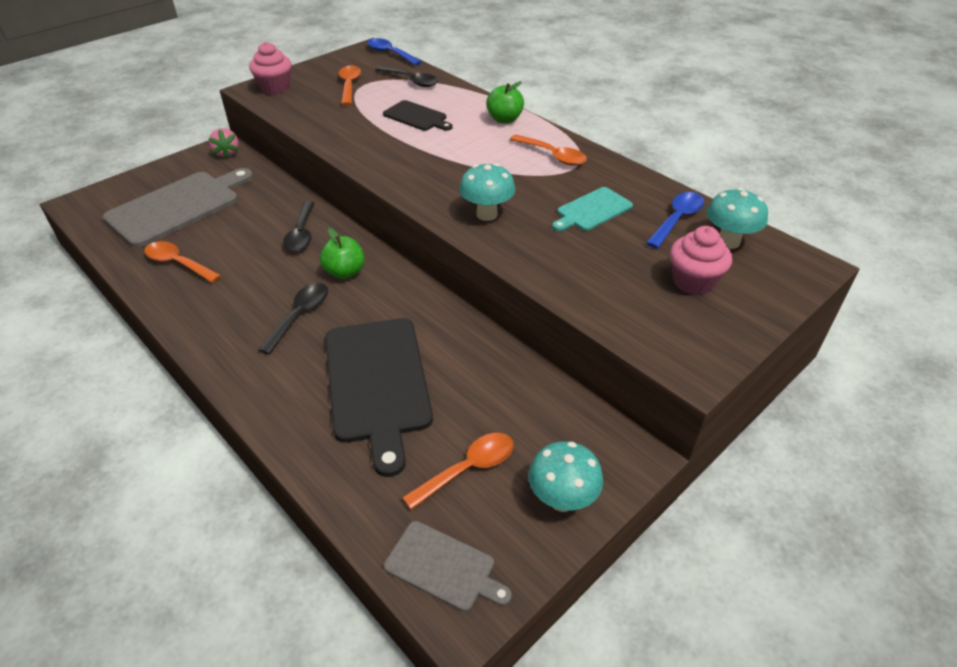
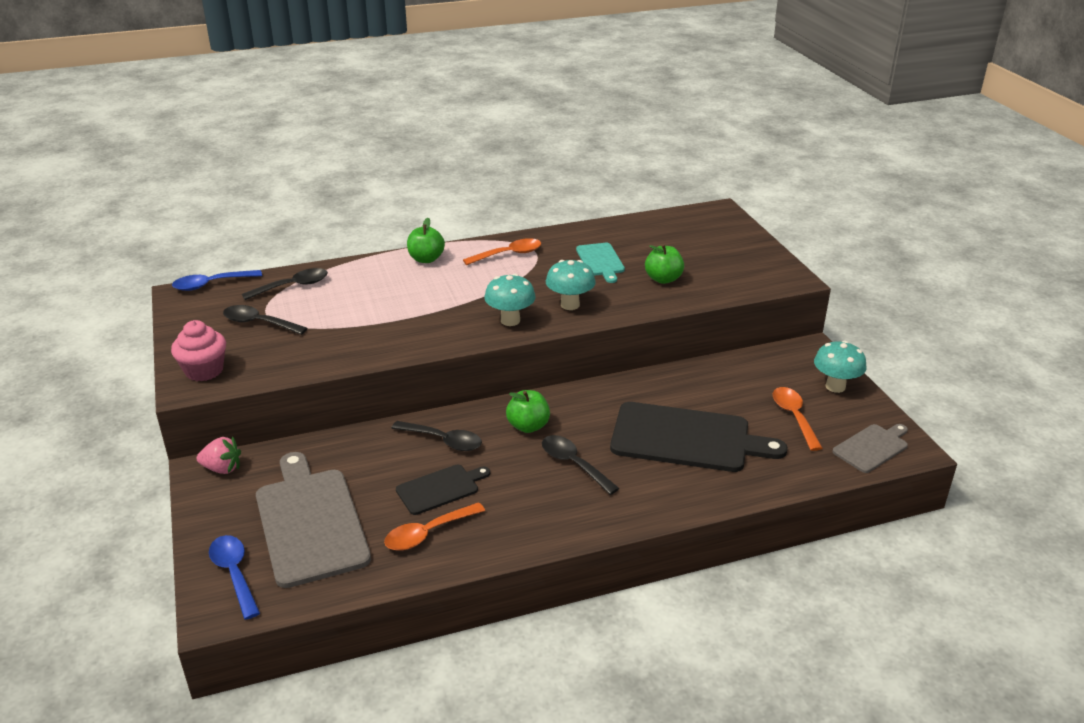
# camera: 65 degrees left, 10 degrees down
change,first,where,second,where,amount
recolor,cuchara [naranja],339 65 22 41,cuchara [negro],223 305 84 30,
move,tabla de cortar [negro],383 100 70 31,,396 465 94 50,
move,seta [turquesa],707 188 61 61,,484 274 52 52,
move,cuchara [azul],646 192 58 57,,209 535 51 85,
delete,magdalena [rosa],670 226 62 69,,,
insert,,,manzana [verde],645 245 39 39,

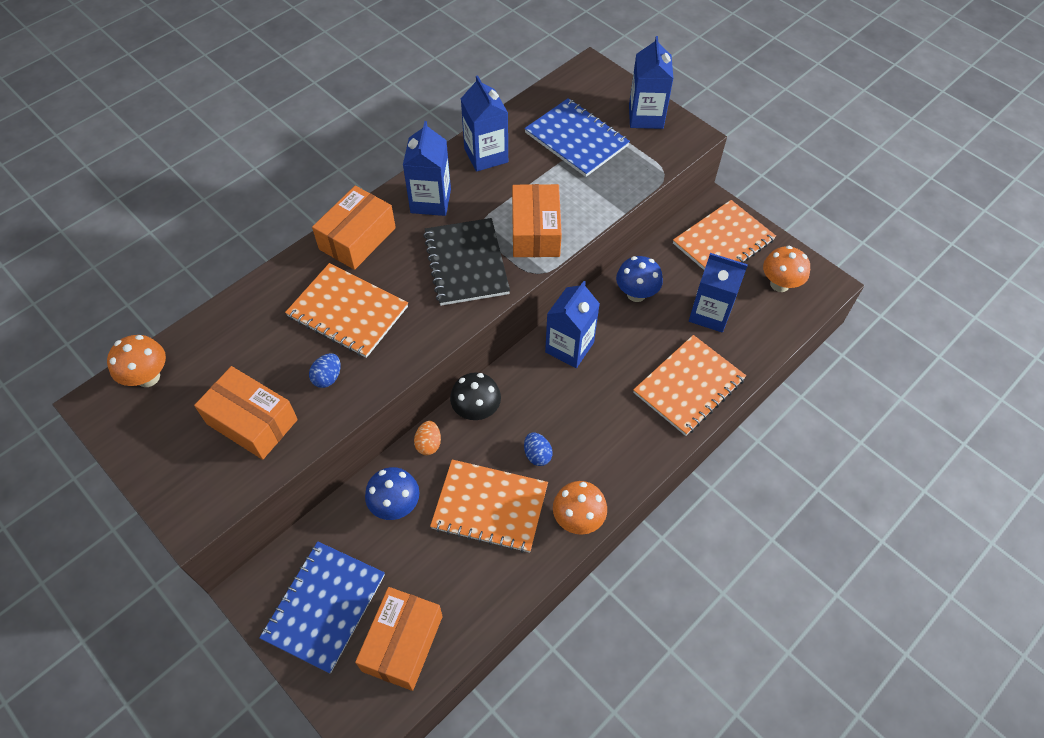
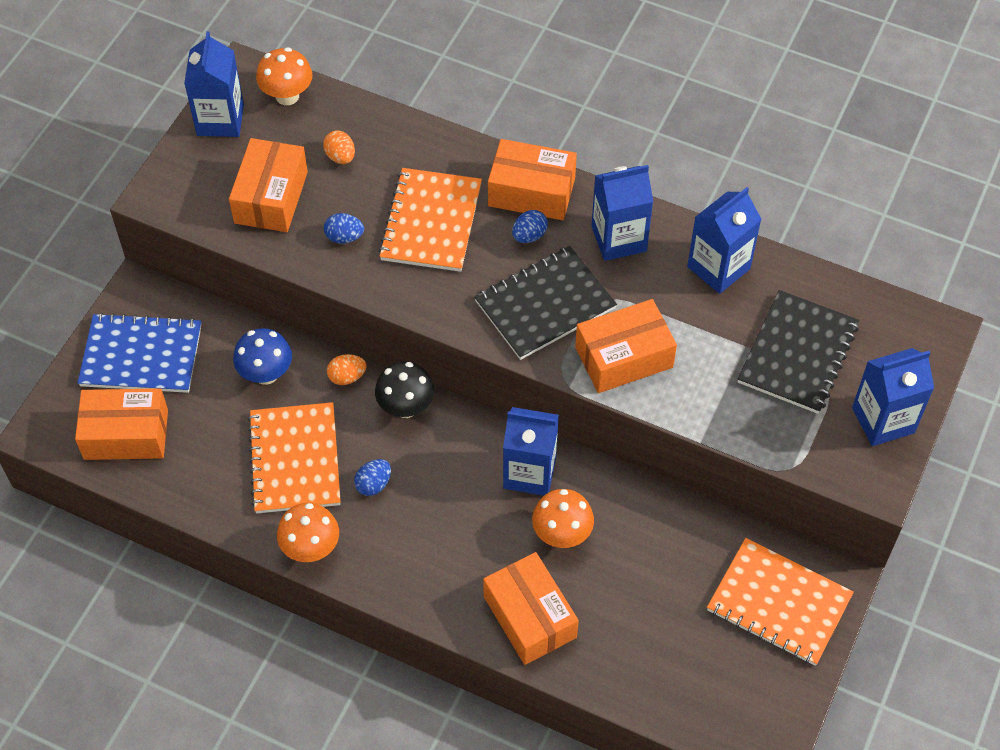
# camera: 70 degrees right, 0 degrees up
change,first,where,second,where,amount
recolor,cuaderno [azul],524 98 106 79,cuaderno [negro],737 290 122 124,
move,seta [naranja],763 246 47 46,,532 489 62 59,
move,cartón de leche [azul],689 253 59 80,,184 31 60 106,
delete,seta [azul],616 256 47 46,,,
replace,cuaderno [naranja],633 335 113 101,caja [naranja],483 552 96 113,
insert,,,huevo [naranja],323 130 32 34,
insert,,,huevo [azul],512 210 36 33,

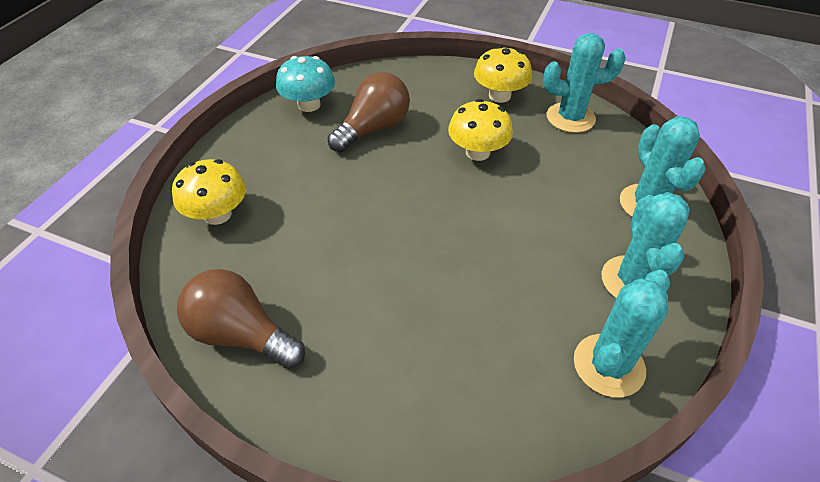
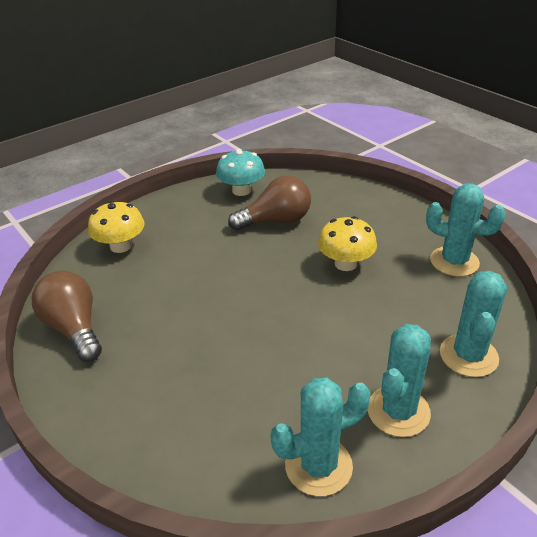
# camera: 30 degrees right, 10 degrees down
change,first,where,second,where,amount
delete,seta [amarillo],474 46 58 57,,,

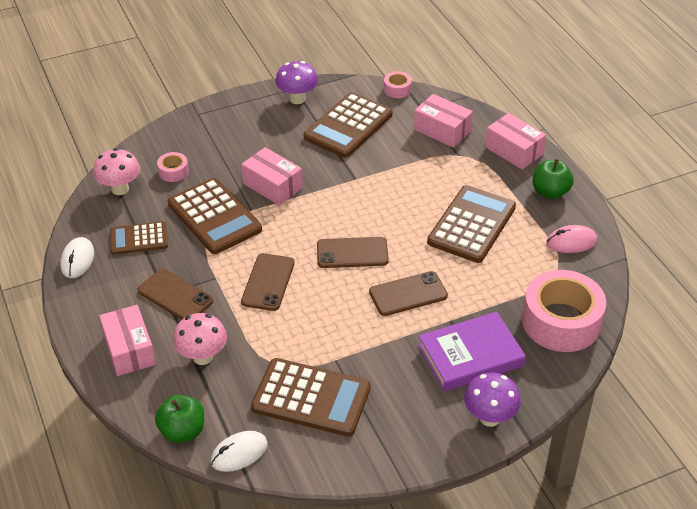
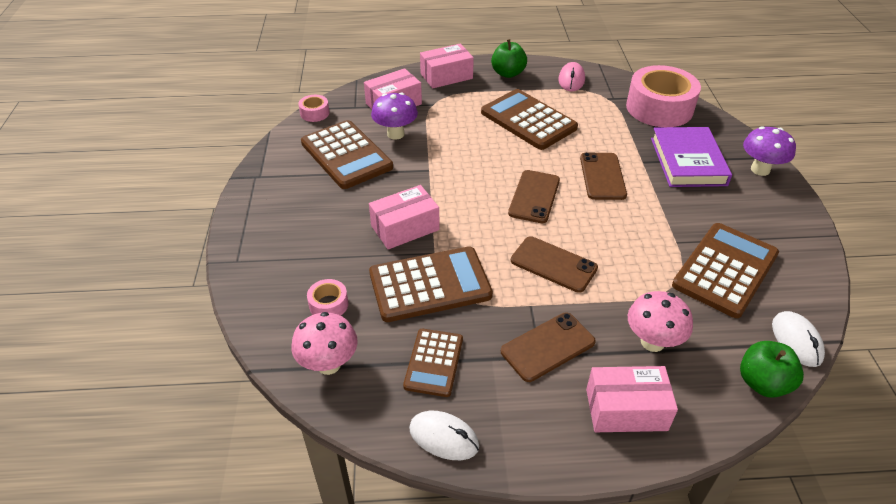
# camera: 70 degrees left, 0 degrees up
change,first,where,second,where,amount
move,seta [morado],275 61 43 43,,371 93 47 46,

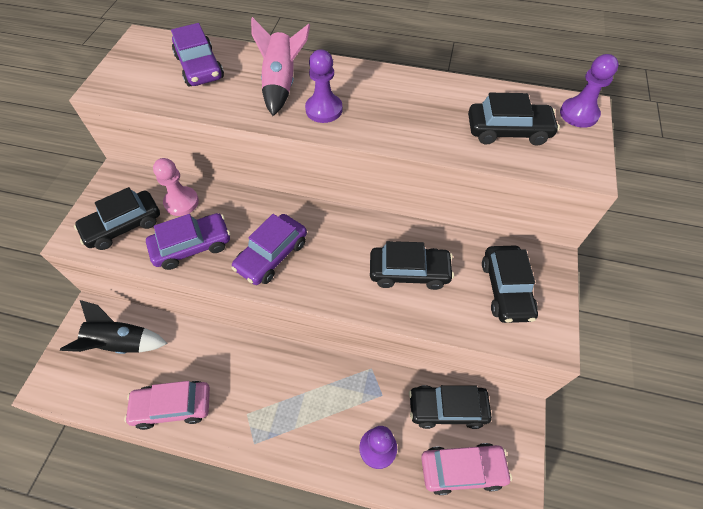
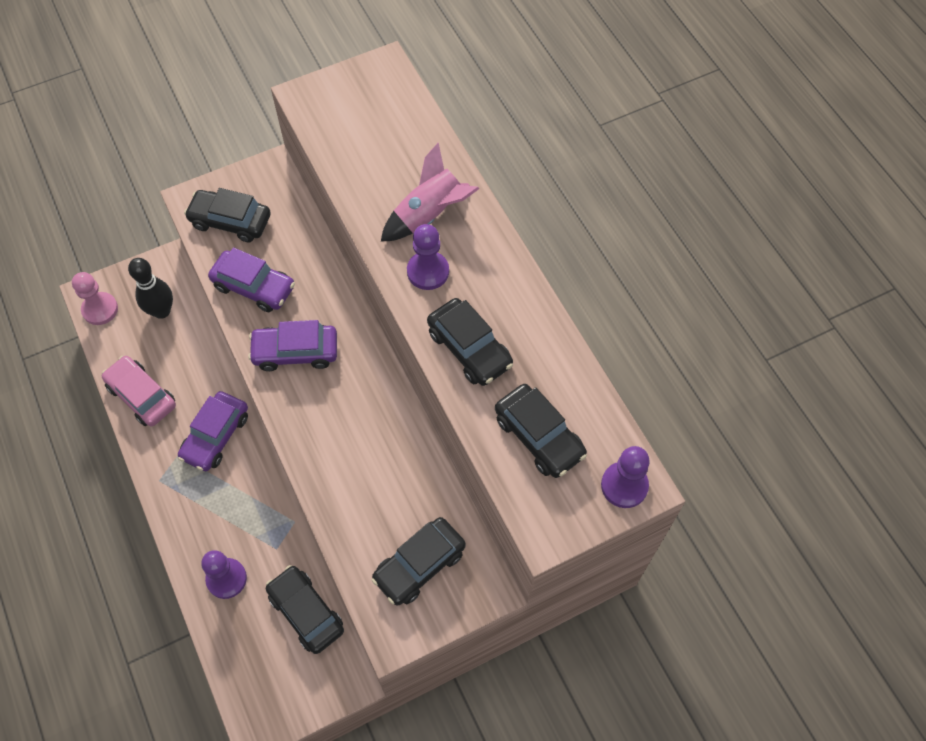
# camera: 50 degrees right, 5 degrees up
change,first,where,second,where,amount
move,coche [morado],171 23 53 64,,178 391 70 80,
move,peón [rosa],153 158 46 58,,72 272 46 53,
move,coche [negro],370 241 84 49,,427 298 86 88,
replace,cohete [negro],60 300 108 54,bolo [negro],128 258 45 61,
delete,coche [rosa],421 443 91 52,,,

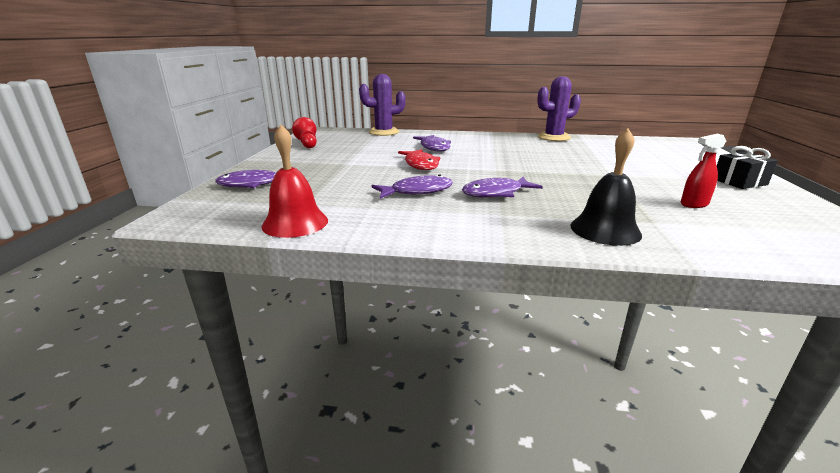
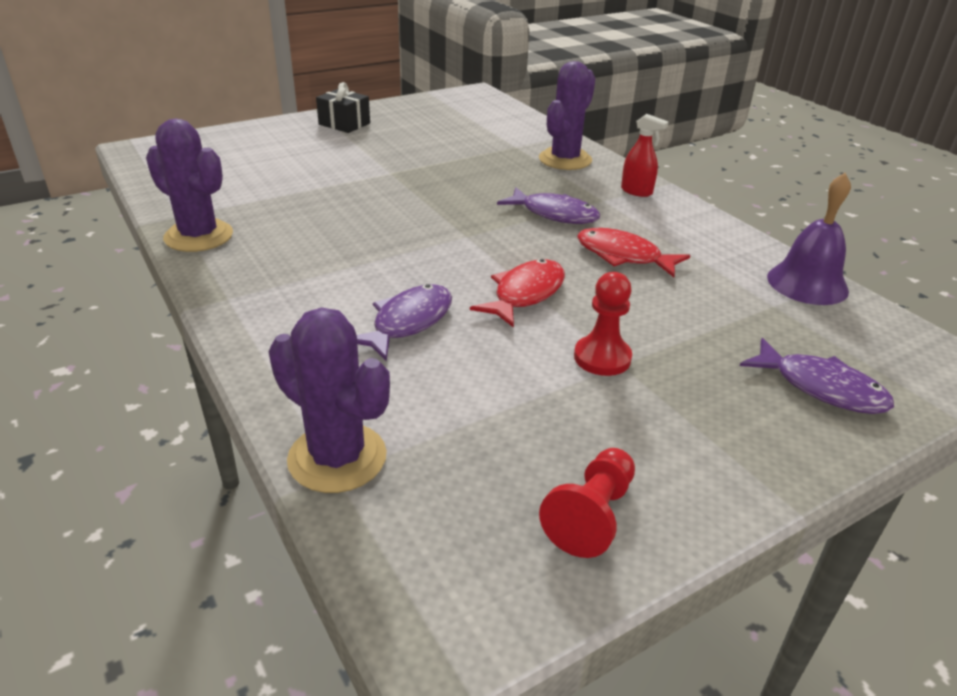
# camera: 130 degrees left, 10 degrees up
change,first,where,second,where,amount
recolor,campana [rojo],262 125 66 113,campana [morado],767 173 84 132,
replace,campana [negro],571 128 71 118,cactus [morado],539 61 57 109,
move,pulverizador [rojo],681 134 45 74,,621 114 48 83,
recolor,pez [morado],372 174 81 25,pez [rojo],577 228 113 49,
insert,,,peón [rojo],574 272 58 104,

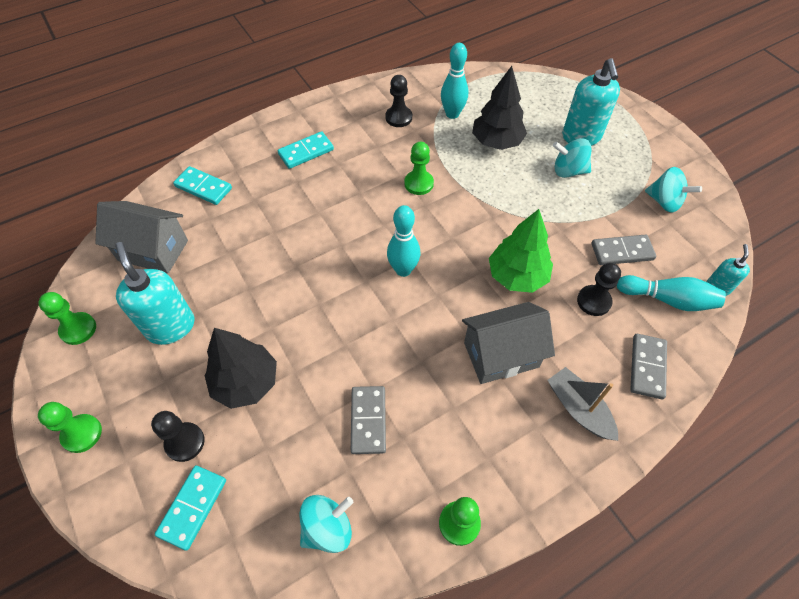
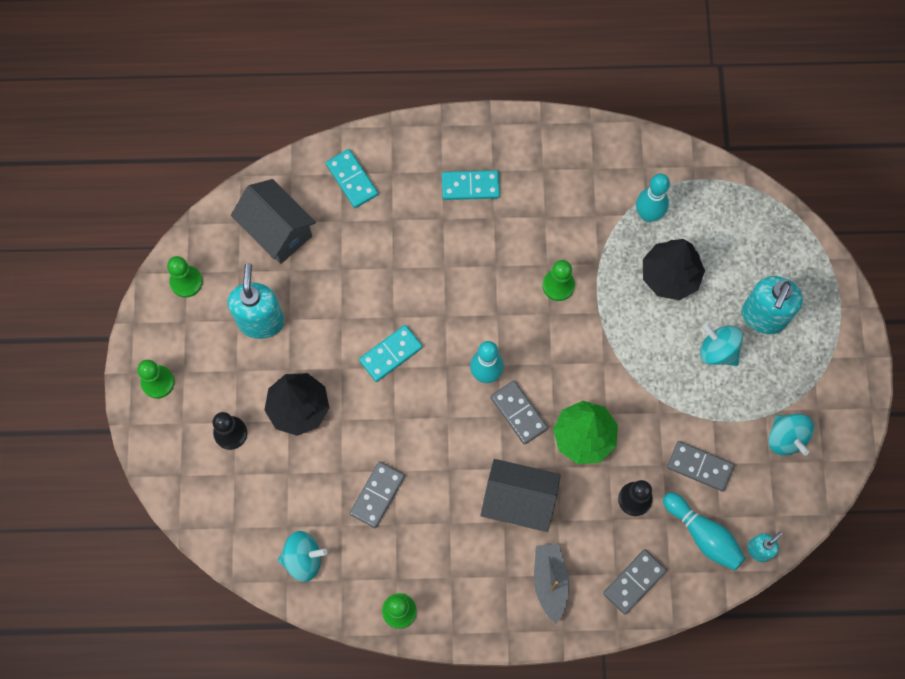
# camera: 30 degrees right, 15 degrees up
change,first,where,second,where,amount
delete,peón [negro],385 75 27 52,,,
move,ficha de dominó [turquesa],155 466 71 85,,359 325 64 57,
insert,,,ficha de dominó [gris],490 380 58 65,

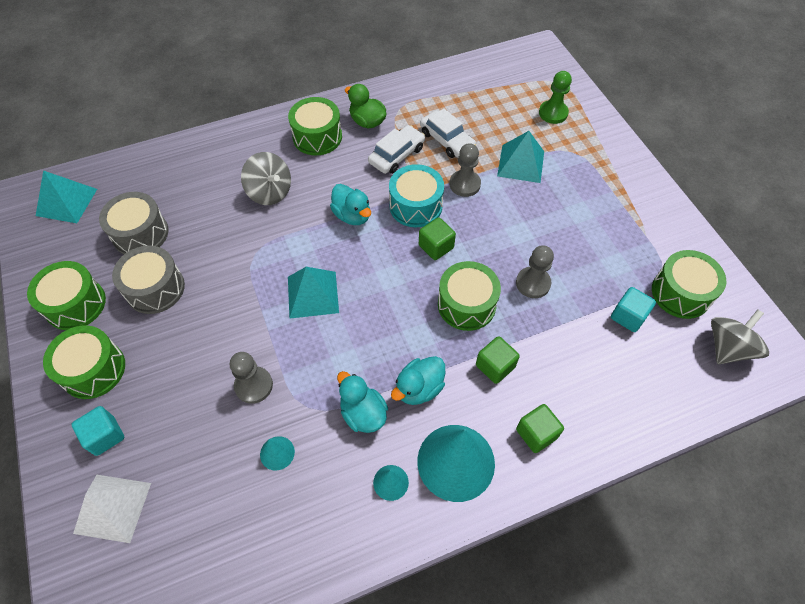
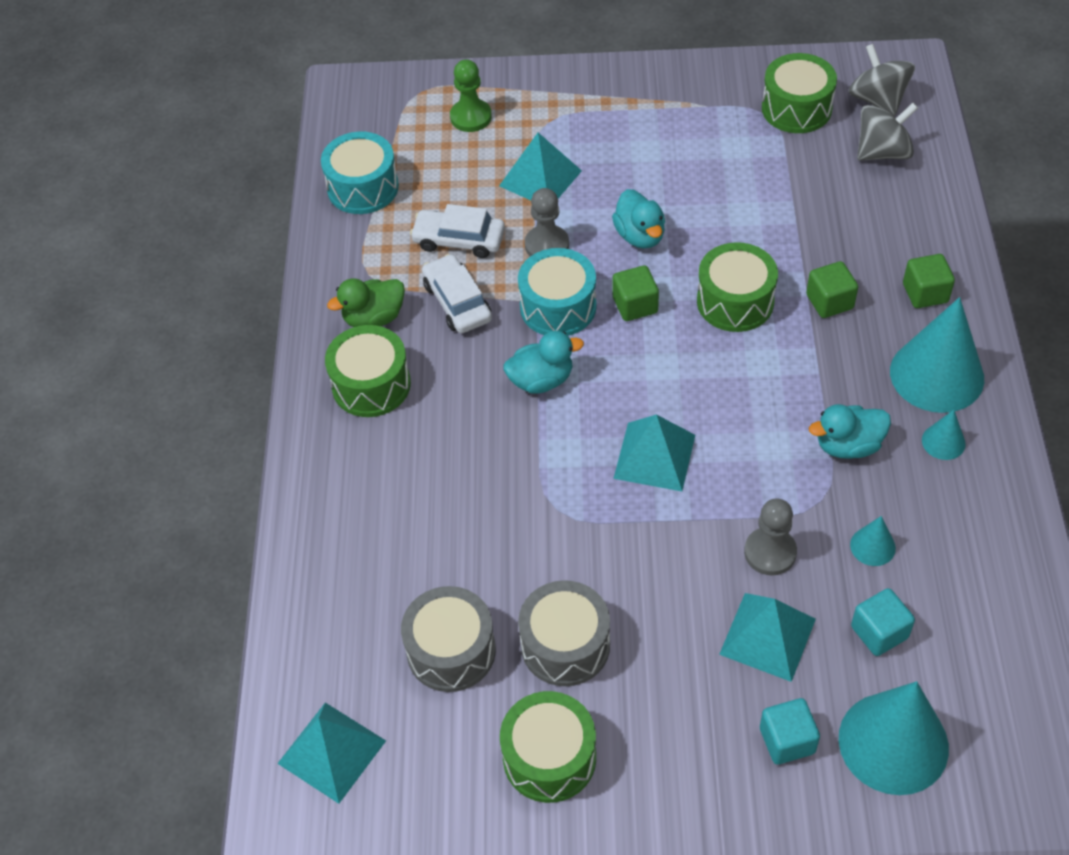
# camera: 65 degrees left, 5 degrees down
change,first,where,second,where,amount
rotate,coche [blanco],420 108 56 50,,410 204 95 54,150 degrees counterclockwise
move,peonza [gris],241 152 50 53,,857 103 61 58,
delete,peón [gris],516 245 38 53,,,
move,cubo [turquesa],611 287 45 45,,851 588 64 68,
delete,tambor [verde],43 325 82 74,,,
move,pato [turquesa],391 356 54 49,,612 189 53 60,
replace,pirámide [blanco],73 475 78 68,cono [turquesa],839 681 110 114,
insert,,,tambor [turquesa],321 132 78 82,
insert,,,pirámide [turquesa],719 593 97 89,

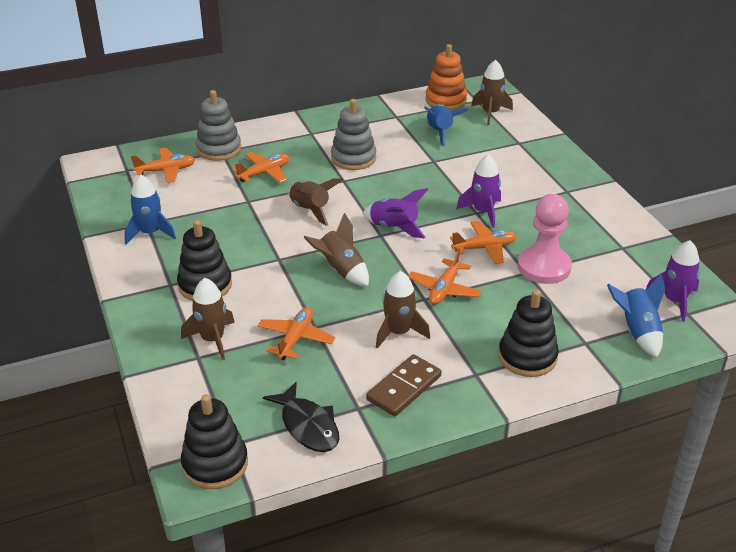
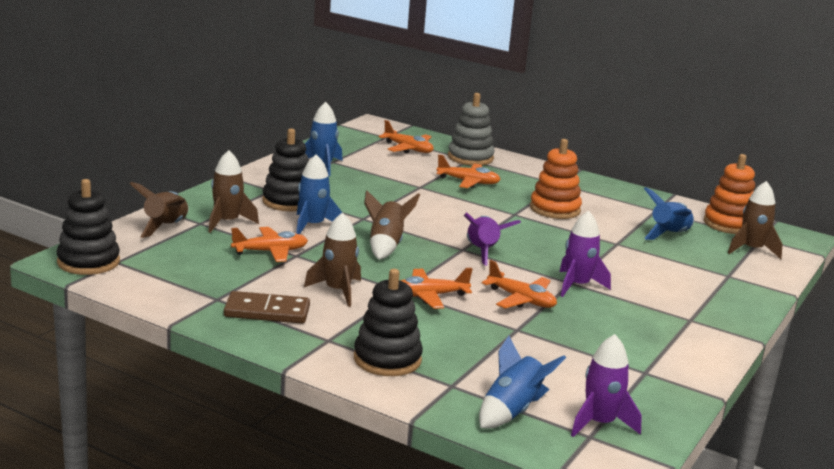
# camera: 50 degrees right, 15 degrees down
change,first,where,second,where,amount
recolor,juguete apilable [gris],331 99 45 71,juguete apilable [naranja],530 139 52 80,
move,cohete [marrón],289 178 54 48,,129 182 60 56,
delete,peón [rosa],517 194 55 90,,,
delete,pez [negro],263 381 76 71,,,
insert,,,cohete [azul],296 154 46 80,

